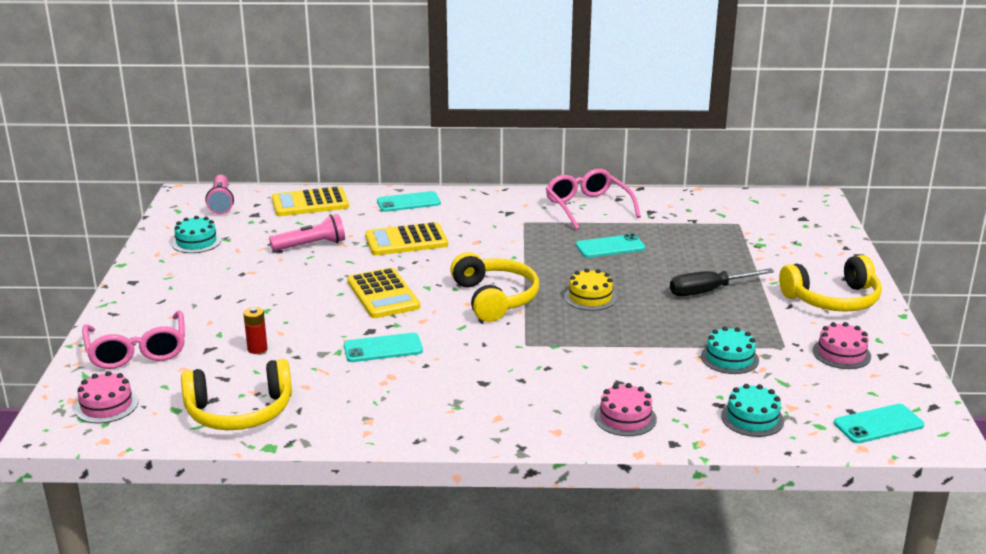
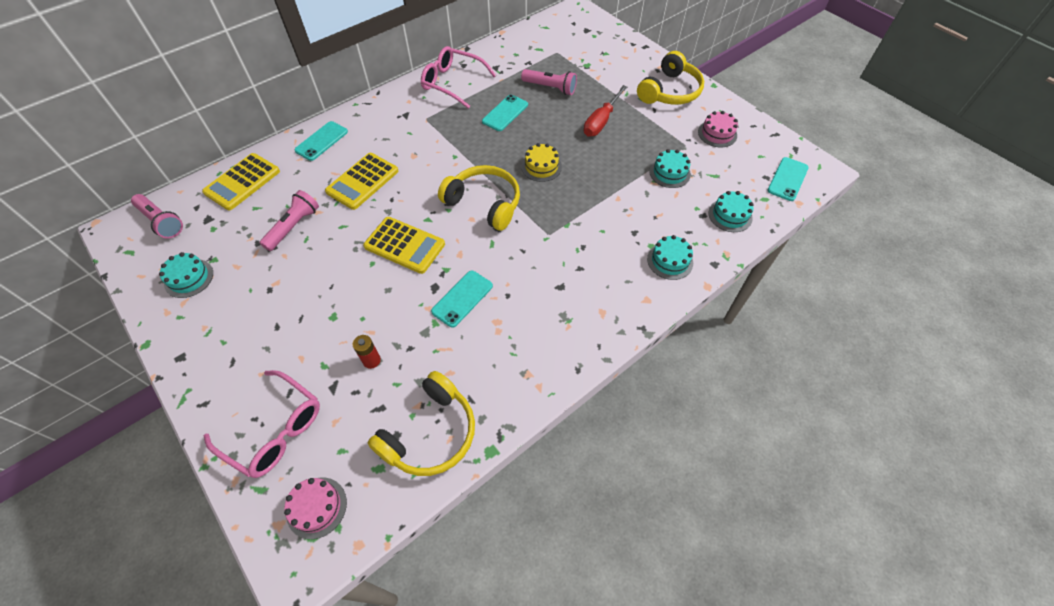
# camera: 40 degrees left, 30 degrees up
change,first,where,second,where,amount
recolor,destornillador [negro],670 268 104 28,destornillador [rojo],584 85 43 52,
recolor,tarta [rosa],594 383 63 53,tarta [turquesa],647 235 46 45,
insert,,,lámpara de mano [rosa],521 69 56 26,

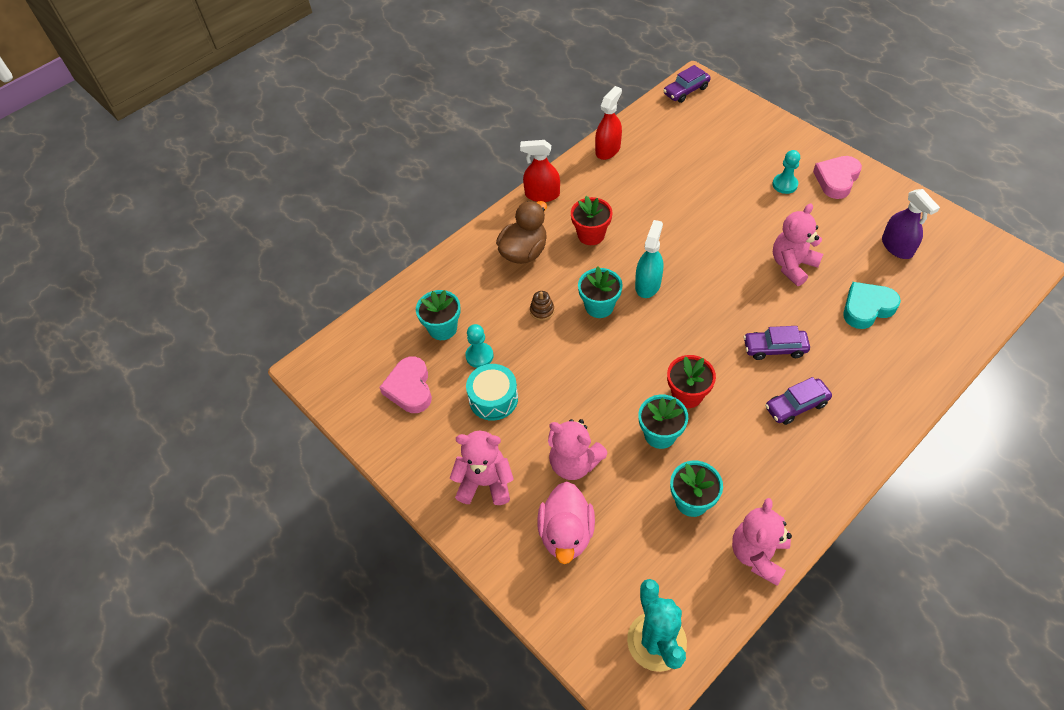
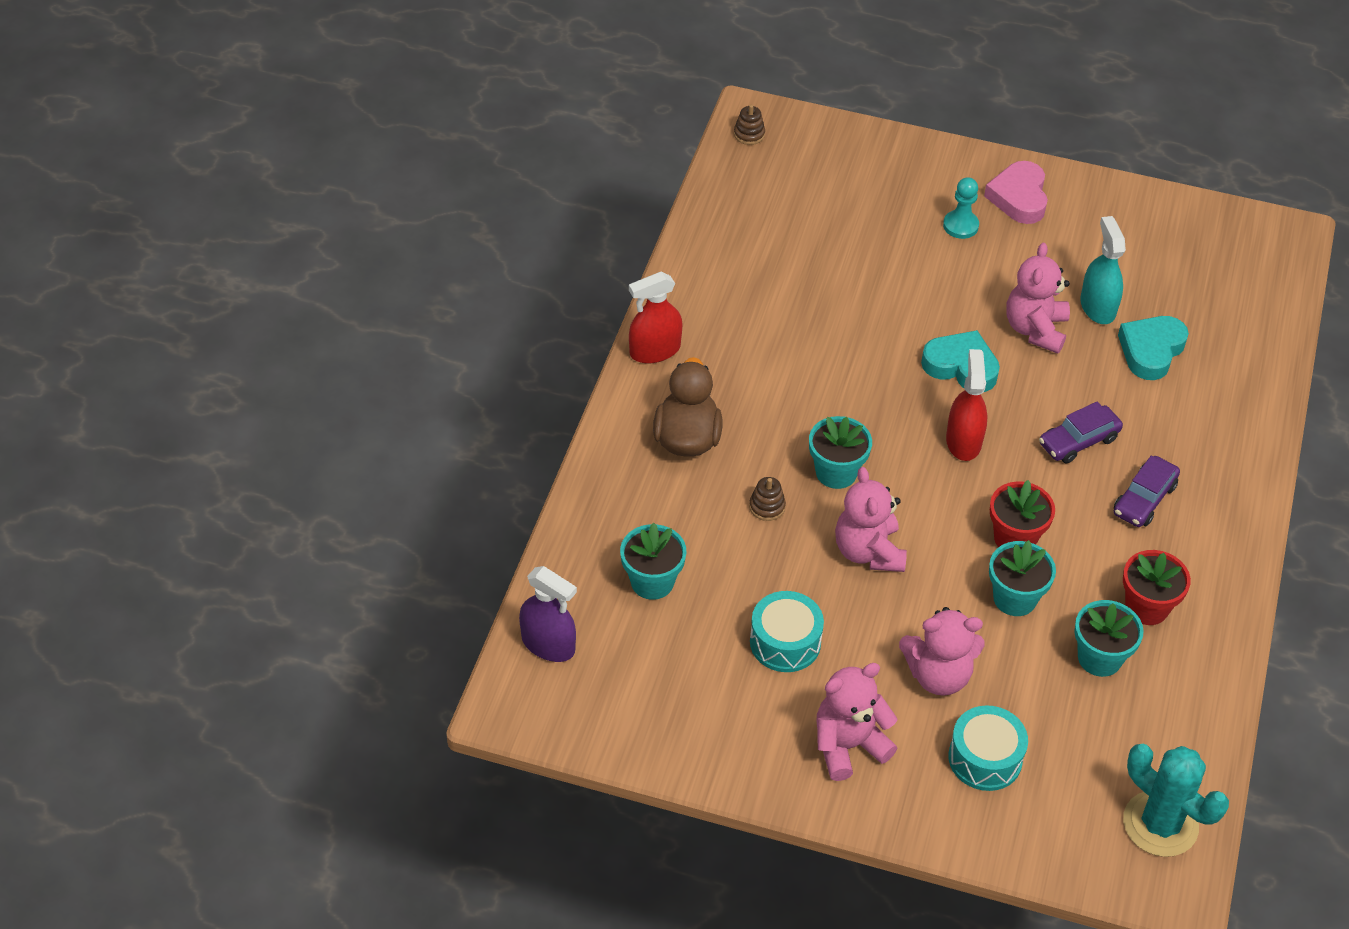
# camera: 35 degrees left, 5 degrees down
change,first,where,second,where,amount
replace,coche [morado],663 65 48 38,juguete apilable [marrón],734 105 31 40,
move,pulverizador [rojo],595 86 27 74,,946 349 41 112,
move,pulverizador [morado],882 189 58 70,,519 566 58 96,
move,maceta [rojo],571 196 41 49,,1123 550 68 75,
move,pulverizador [turquesa],635 220 28 78,,1080 216 46 108,
delete,peón [turquesa],465 324 28 44,,,
delete,corazón [rosa],379 356 53 57,,,
replace,pato [rosa],537 481 58 83,tambor [turquesa],948 705 80 86,
move,osito [rosa],732 498 60 88,,835 467 72 105,
insert,,,corazón [turquesa],921 330 79 62,

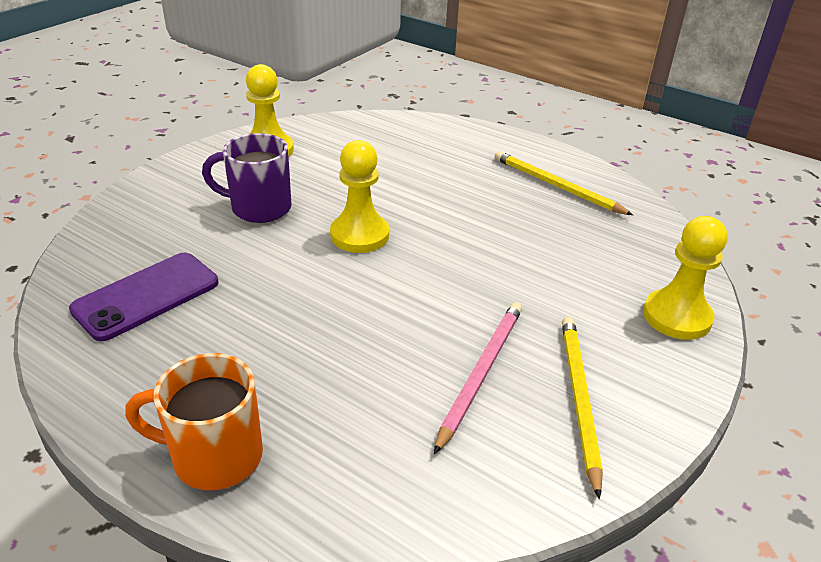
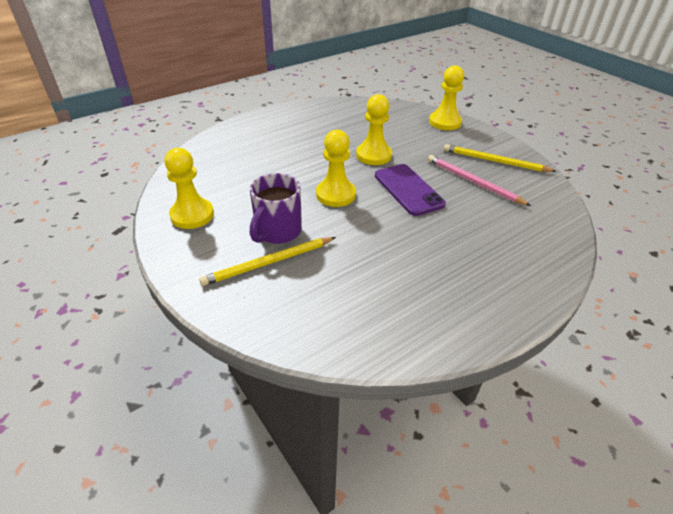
# camera: 70 degrees left, 5 degrees up
change,first,where,second,where,amount
move,lápiz [amarillo],495 151 138 64,,199 237 137 49,
move,móvil [morado],69 253 149 88,,375 164 71 52,
delete,taza [naranja],125 353 138 137,,,
insert,,,peón [amarillo],356 94 36 71,

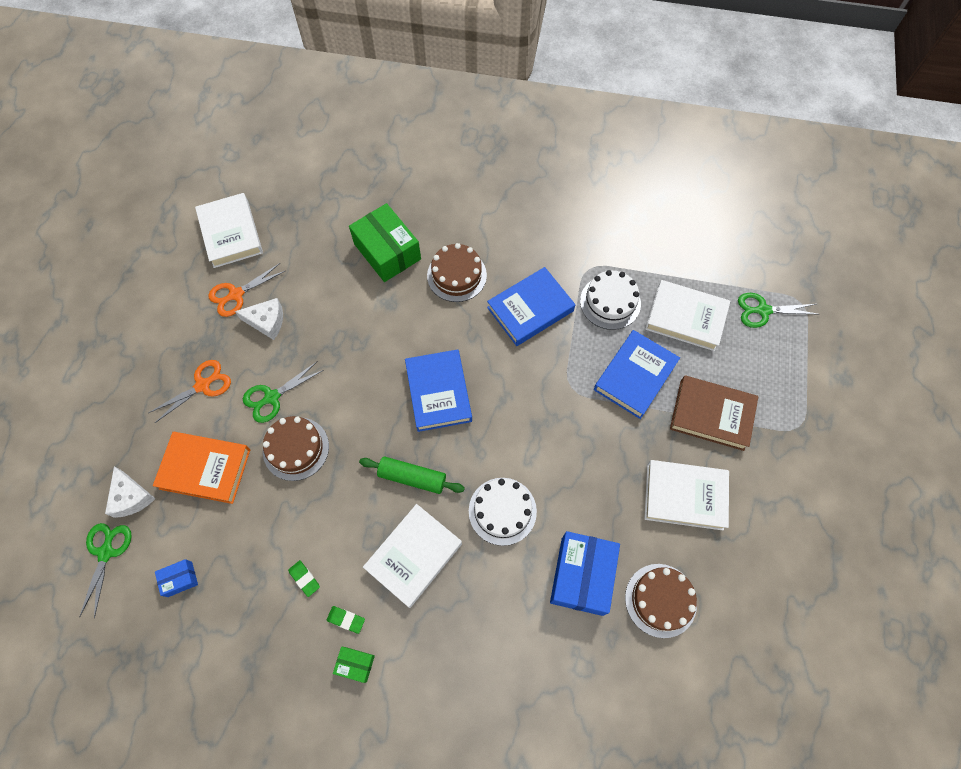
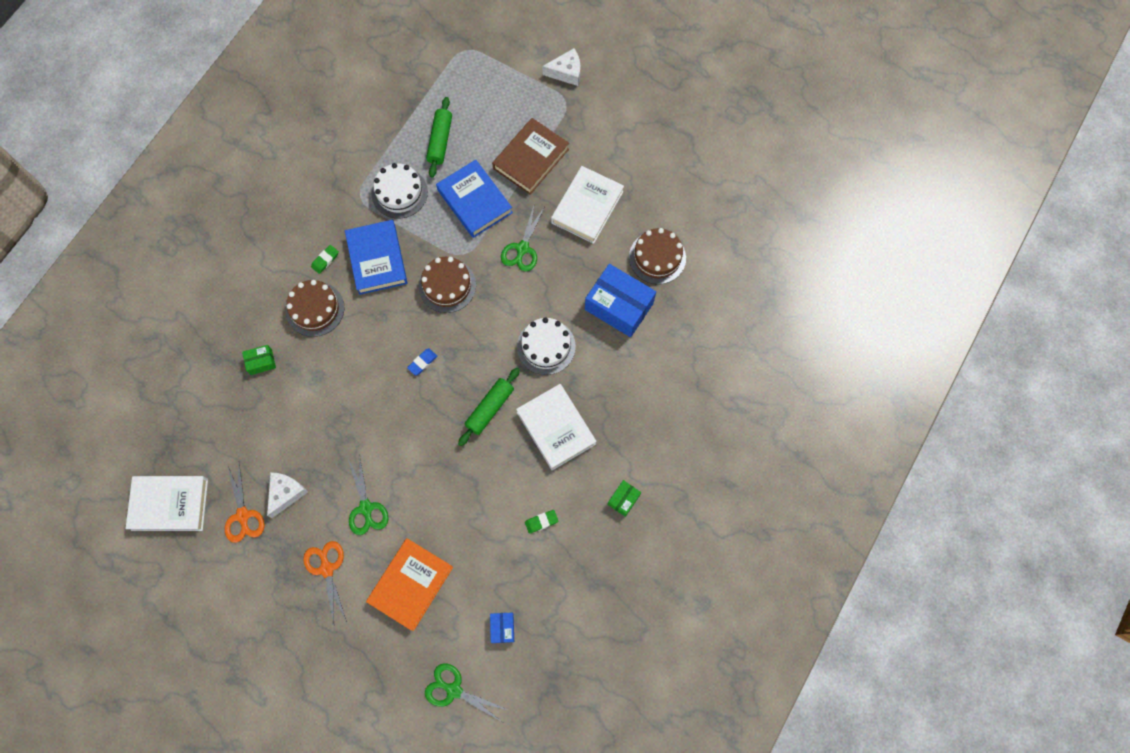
# camera: 70 degrees left, 5 degrees up
change,first,where,second,where,amount
resize,caja [verde],349 203 72 79,,242 345 34 30,x0.47
replace,libro [blanco],645 280 85 71,rodillo [verde],426 97 26 81,
move,tijeras [verde],738 293 82 35,,501 206 44 65,
replace,libro [azul],405 349 67 83,goma de borrar [azul],407 348 30 28,
move,tarta [marrón],263 416 66 65,,418 257 58 56,
move,queso [blanco],105 467 51 51,,542 48 38 38,
move,goma de borrar [verde],327 606 38 28,,311 245 28 29,

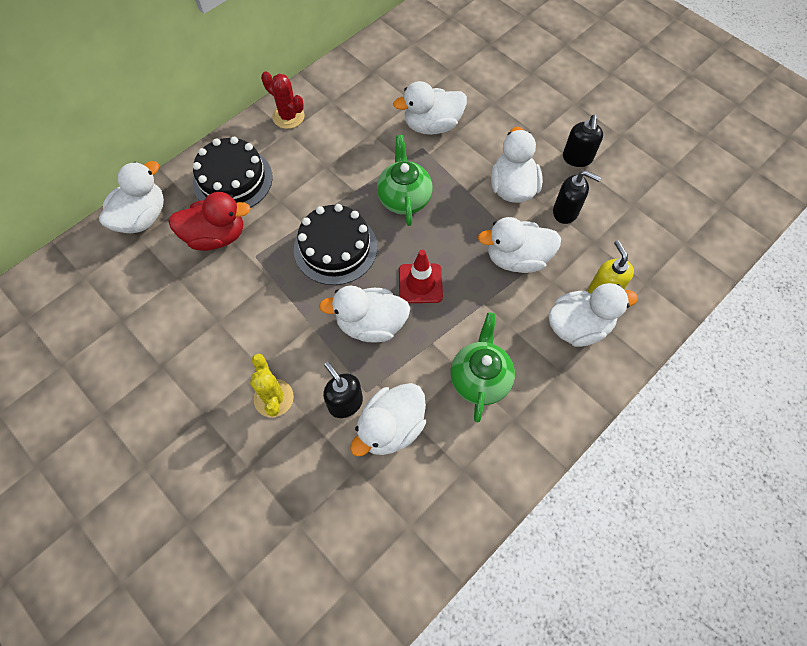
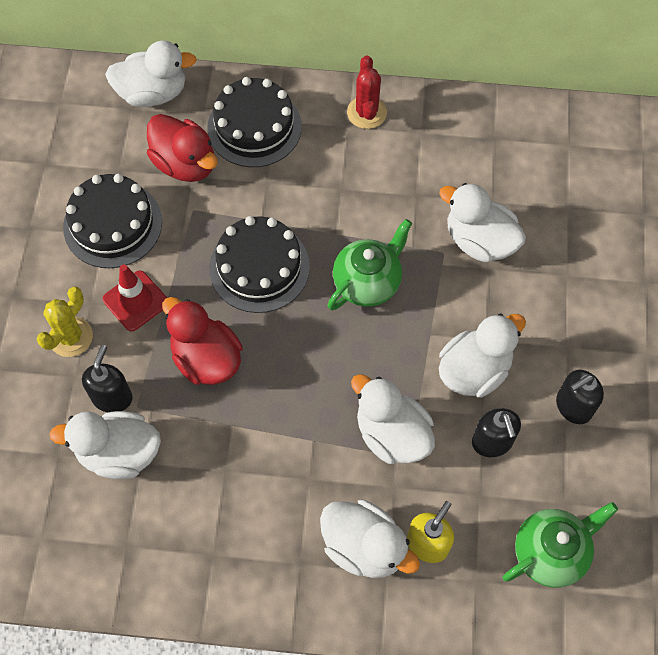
# camera: 50 degrees right, 0 degrees up
change,first,where,second,where,amount
move,cono de tráfico [rojo],399 250 44 53,,103 265 64 66,
recolor,pato [blanco],319 286 91 57,pato [rojo],162 297 81 88,
move,tetera [verde],451 312 64 110,,503 502 115 86,
insert,,,tarta [negro],63 174 99 94,

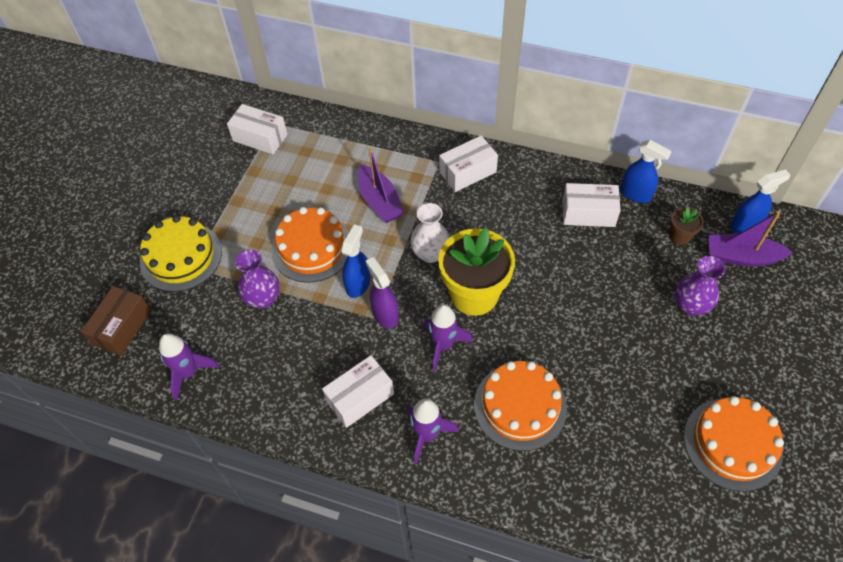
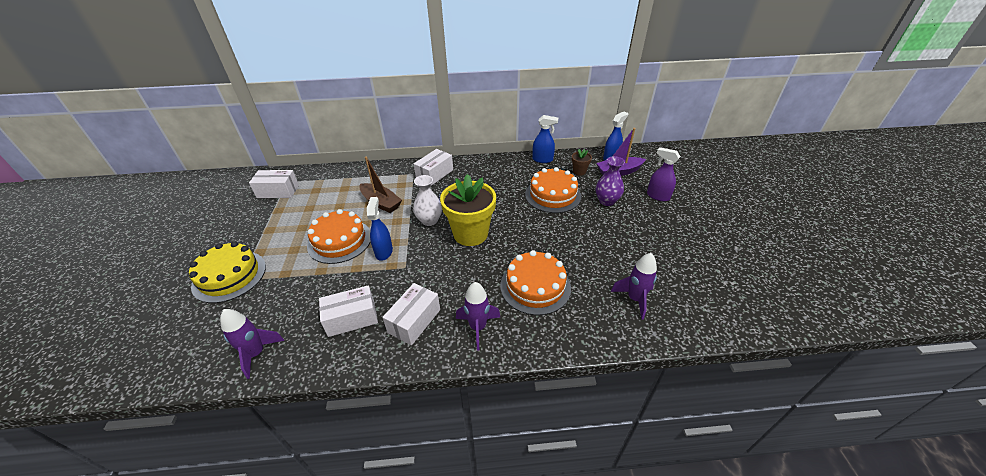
# camera: 25 degrees left, 15 degrees down
change,first,where,second,where,amount
recolor,barco [morado],358 147 47 76,barco [marrón],359 156 43 57,
move,caja [blanco],563 183 58 44,,319 285 59 52,
delete,florero [morado],235 250 45 59,,,
move,pulverizador [morado],366 257 33 71,,647 147 34 55,
delete,caja [marrón],81 286 70 70,,,
move,cohete [morado],424 304 49 68,,611 253 46 67,
move,tarta [naranja],684 396 100 96,,525 167 56 46,

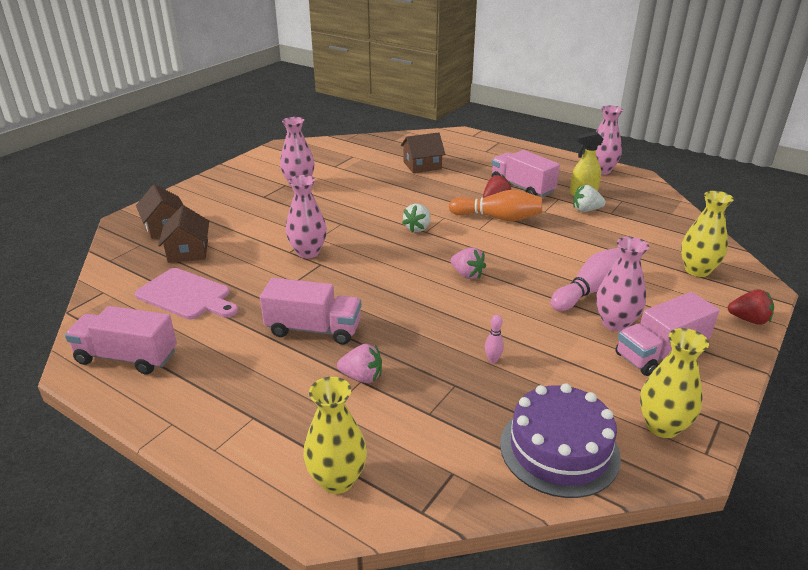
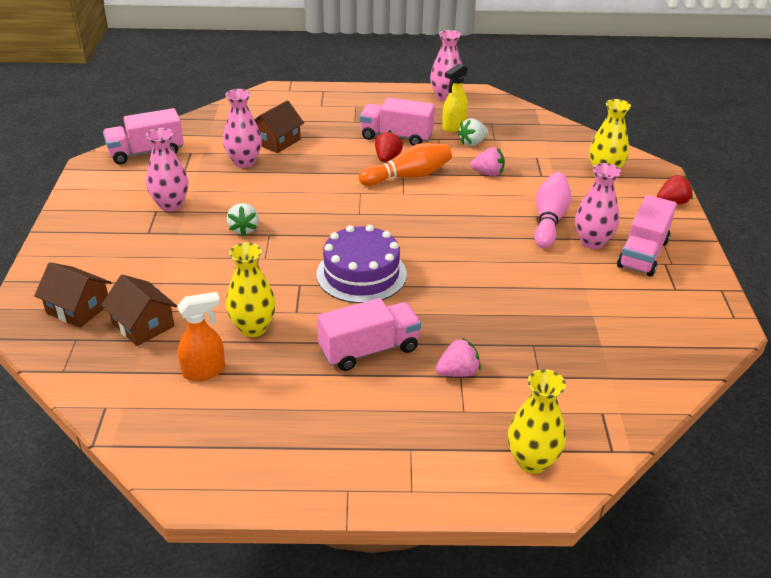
# camera: 35 degrees left, 5 degrees up
change,first,where,second,where,amount
move,florero [rosa],286 175 41 83,,223 89 39 79,
move,fresa [blanco],402 204 29 29,,227 203 32 33,
move,fresa [rosa],451 247 35 32,,471 147 34 29,
replace,tabla de cortar [rosa],135 268 103 52,pulverizador [naranja],177 292 48 89,
move,camión [rosa],65 306 112 68,,103 108 81 56,
delete,bolo [rosa],485 314 19 49,,,
move,florero [amarillo],640 328 69 110,,226 242 50 95,
move,tarta [morado],500 383 121 115,,316 225 91 78,

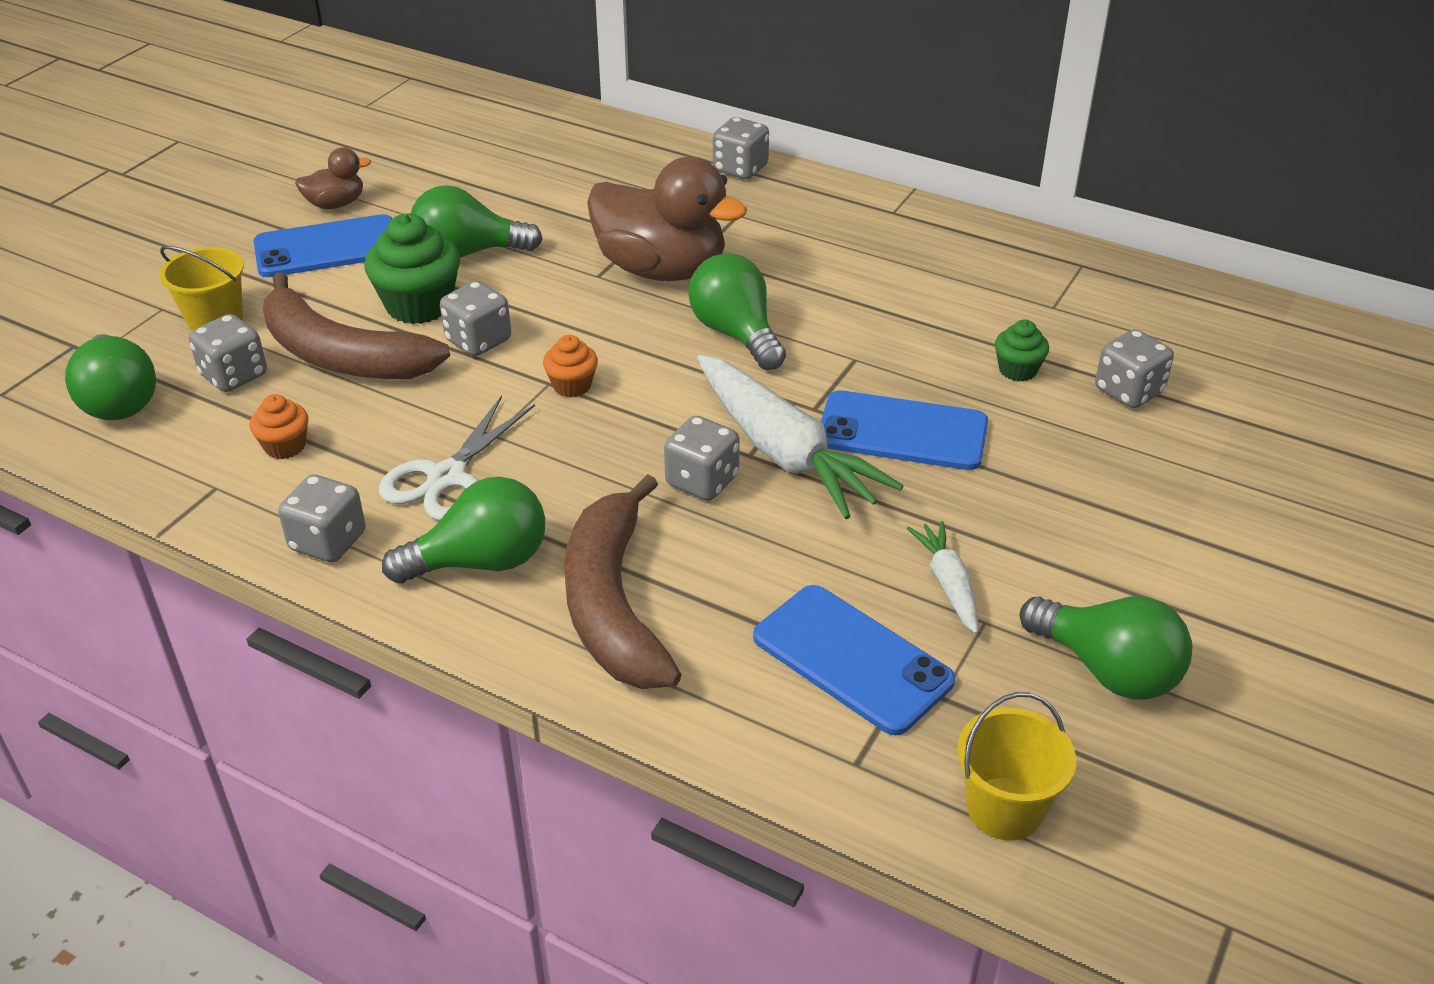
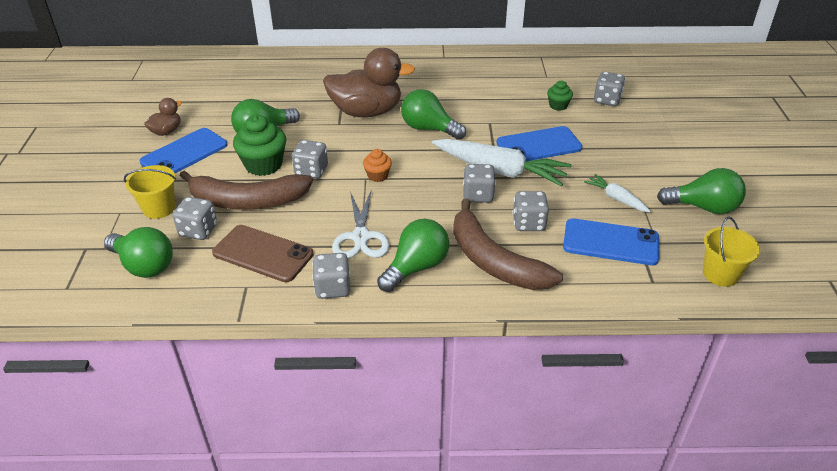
# camera: 30 degrees left, 0 degrees up
change,first,where,second,where,amount
move,dado [gris],713 117 56 62,,512 191 37 40,
replace,magdalena [naranja],250 394 59 65,móvil [marrón],212 225 101 57,

